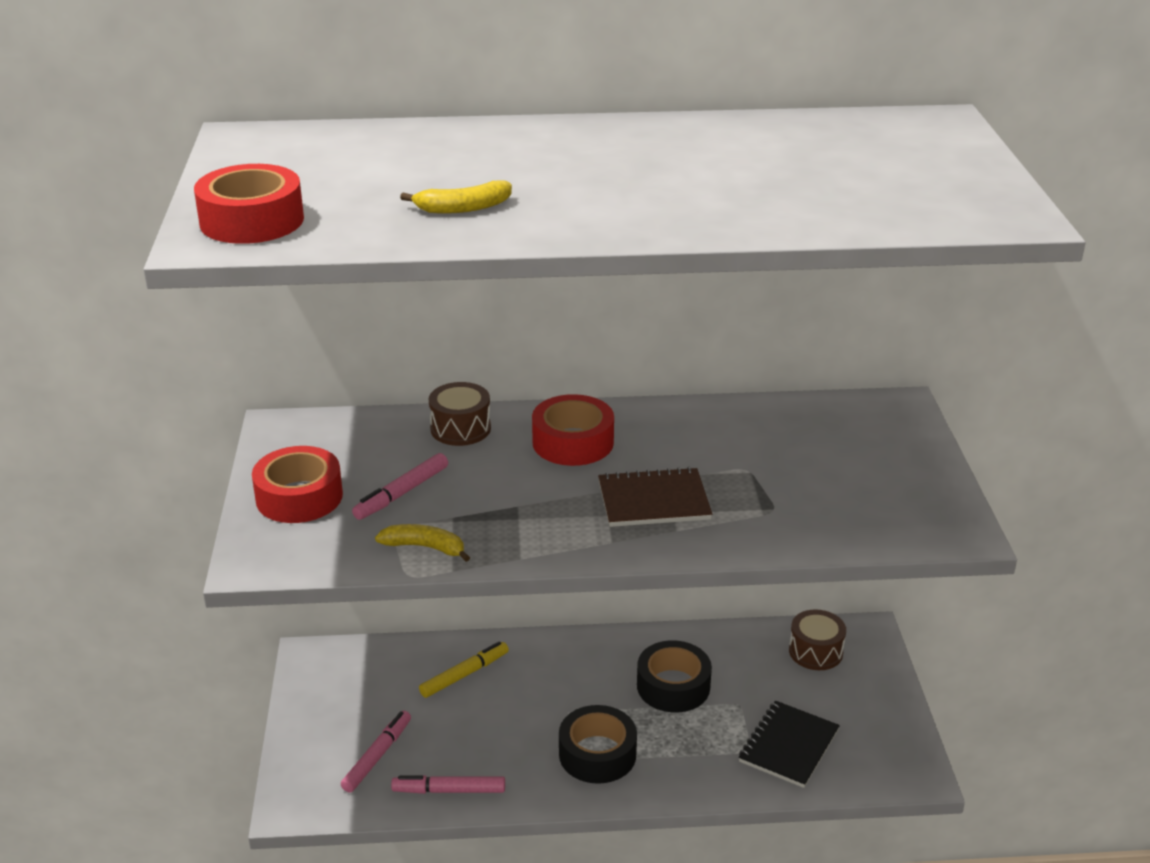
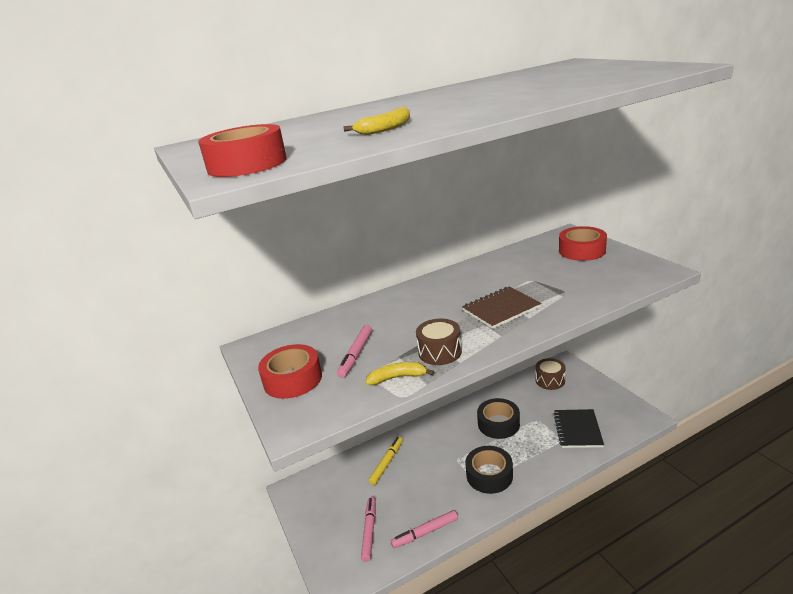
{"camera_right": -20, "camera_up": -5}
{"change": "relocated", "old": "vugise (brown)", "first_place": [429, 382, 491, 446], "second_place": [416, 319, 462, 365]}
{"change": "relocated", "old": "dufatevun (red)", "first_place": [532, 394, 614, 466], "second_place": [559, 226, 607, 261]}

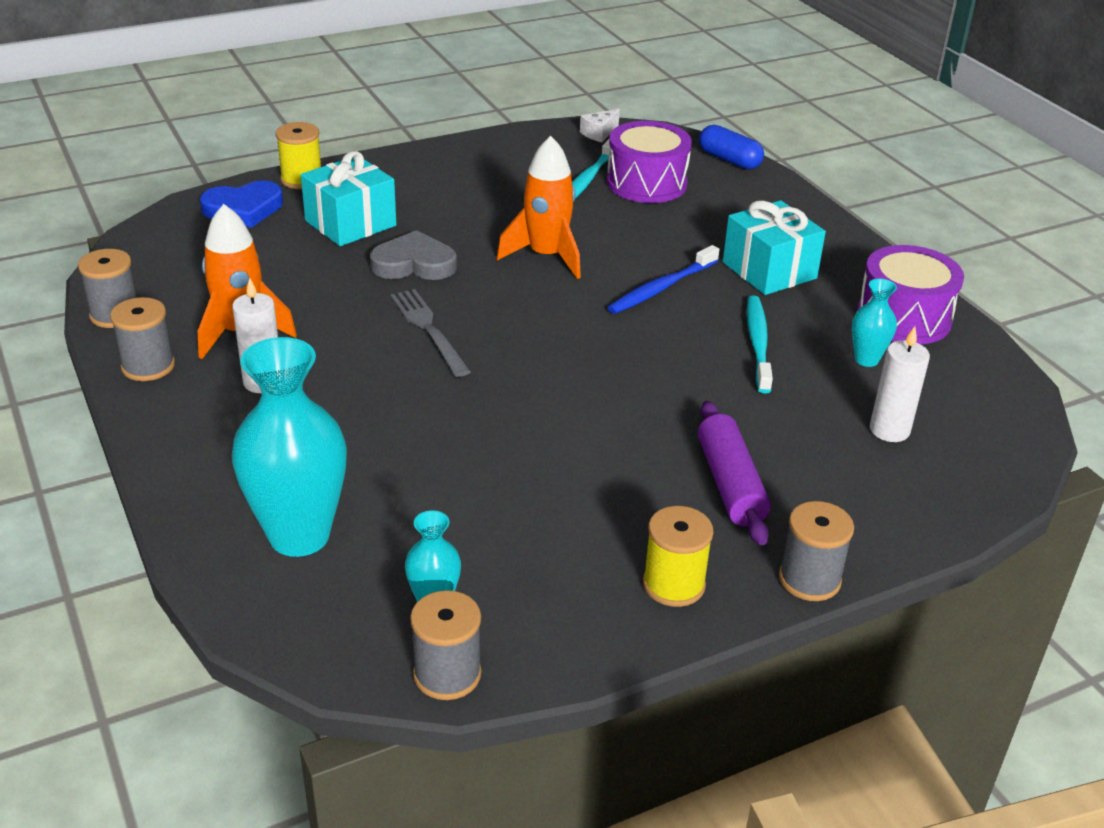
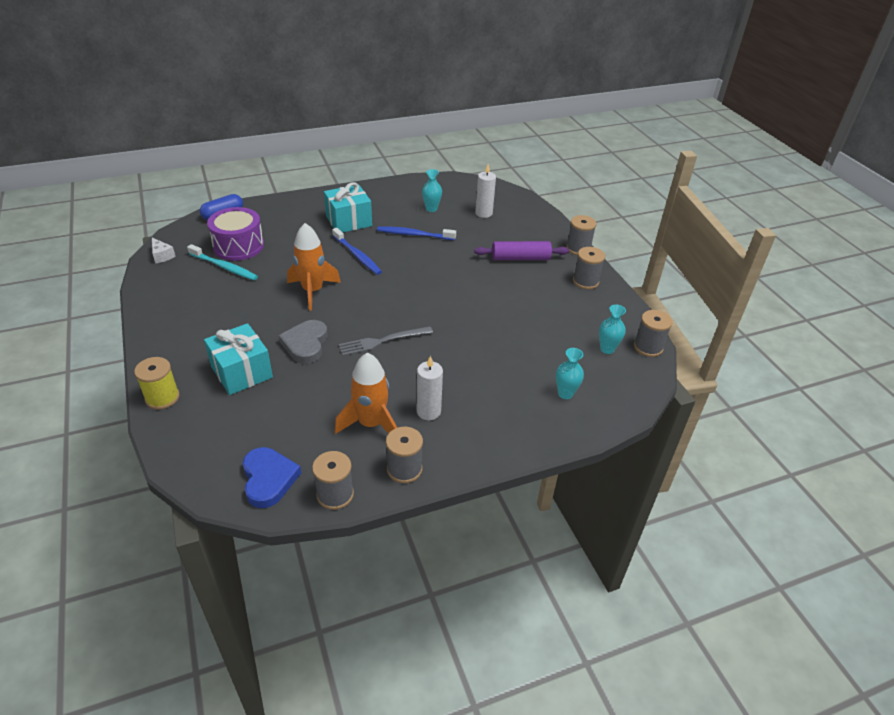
{"camera_right": -85, "camera_up": 5}
{"change": "relocated", "old": "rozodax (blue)", "first_place": [200, 181, 283, 228], "second_place": [243, 447, 301, 508]}
{"change": "colour", "old": "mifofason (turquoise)", "new": "mifofason (blue)", "first_place": [747, 296, 773, 393], "second_place": [377, 226, 456, 240]}
{"change": "size", "old": "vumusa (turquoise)", "first_place": [232, 337, 347, 557], "second_place": [556, 348, 584, 399], "factor": 0.48}
{"change": "colour", "old": "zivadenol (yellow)", "new": "zivadenol (grey)", "first_place": [643, 506, 714, 607], "second_place": [573, 247, 605, 289]}
{"change": "missing", "old": "vugise (purple)", "first_place": [857, 245, 964, 344]}

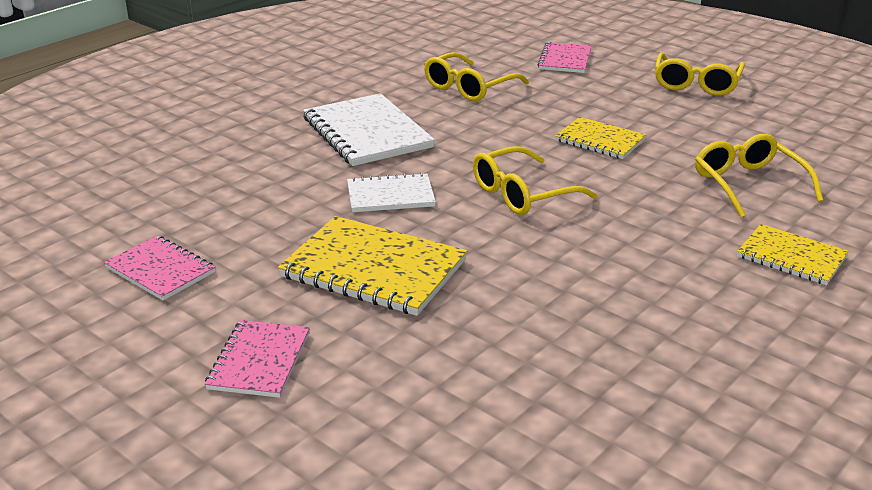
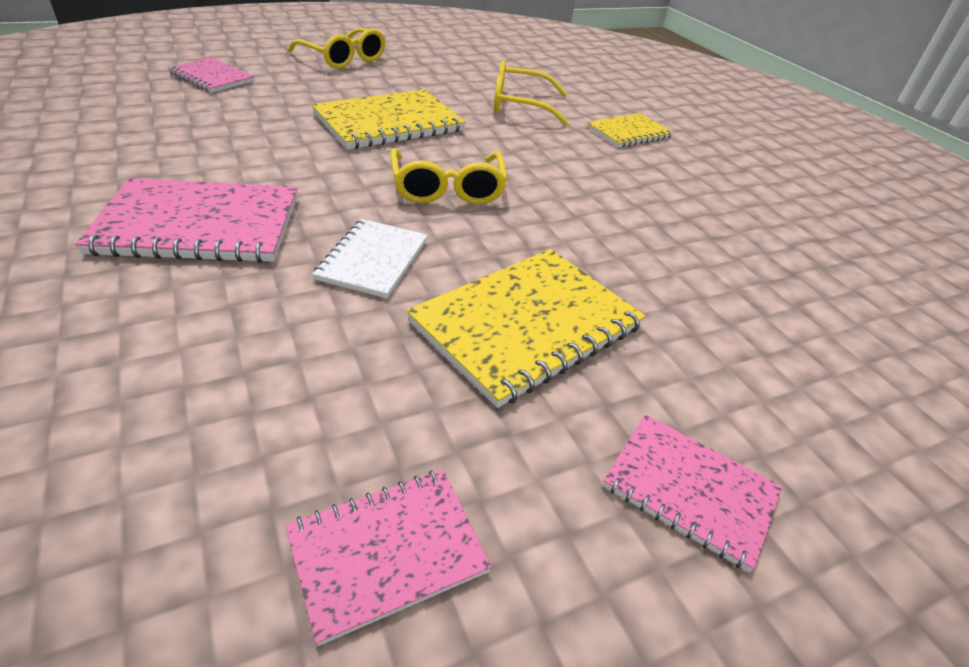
{"camera_right": -70, "camera_up": 10}
{"change": "colour", "old": "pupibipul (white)", "new": "pupibipul (pink)", "first_place": [303, 93, 435, 166], "second_place": [76, 178, 297, 262]}
{"change": "size", "old": "pupibipul (yellow)", "first_place": [555, 117, 646, 159], "second_place": [311, 89, 466, 150], "factor": 1.67}
{"change": "missing", "old": "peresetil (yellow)", "first_place": [424, 52, 529, 102]}

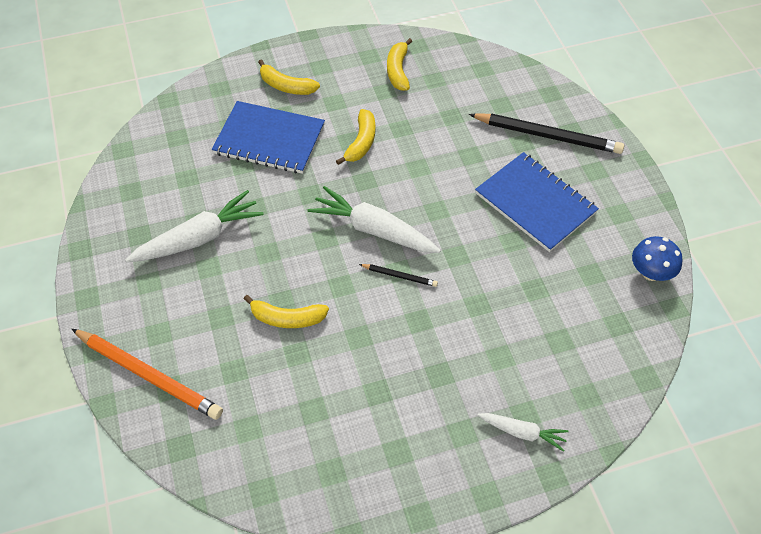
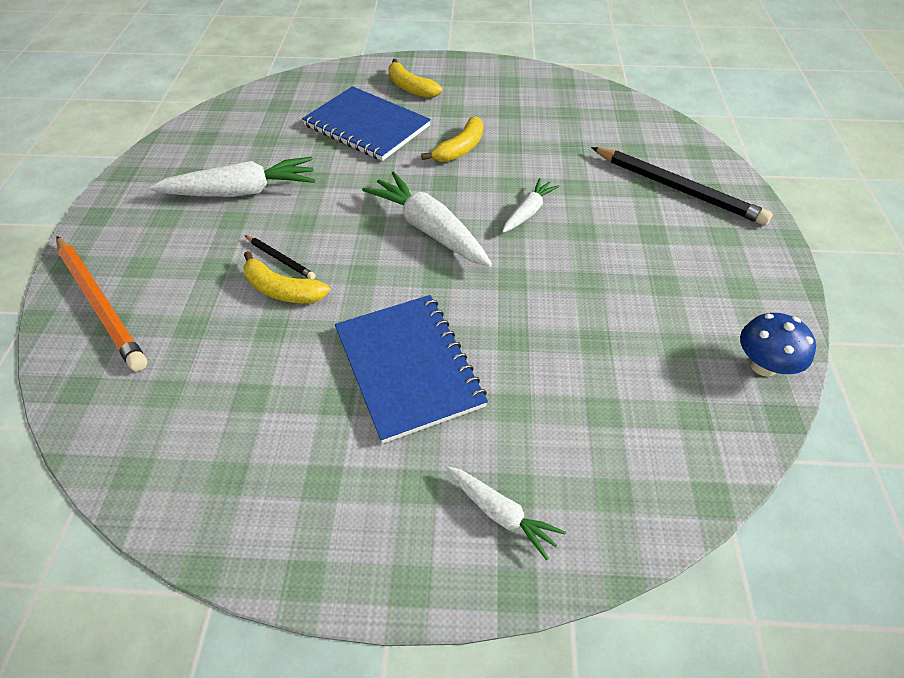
{"camera_right": 20, "camera_up": -5}
{"change": "relocated", "old": "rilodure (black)", "first_place": [359, 264, 438, 287], "second_place": [244, 235, 315, 279]}
{"change": "relocated", "old": "pupibipul (blue)", "first_place": [475, 152, 599, 252], "second_place": [335, 295, 488, 444]}
{"change": "appeared", "new": "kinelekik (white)", "second_place": [502, 178, 560, 233]}
{"change": "missing", "old": "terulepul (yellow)", "first_place": [387, 38, 412, 91]}

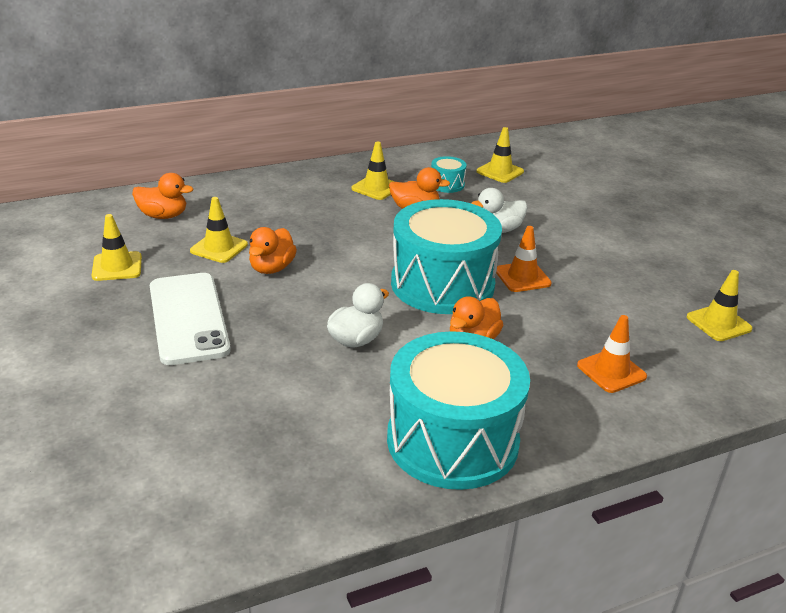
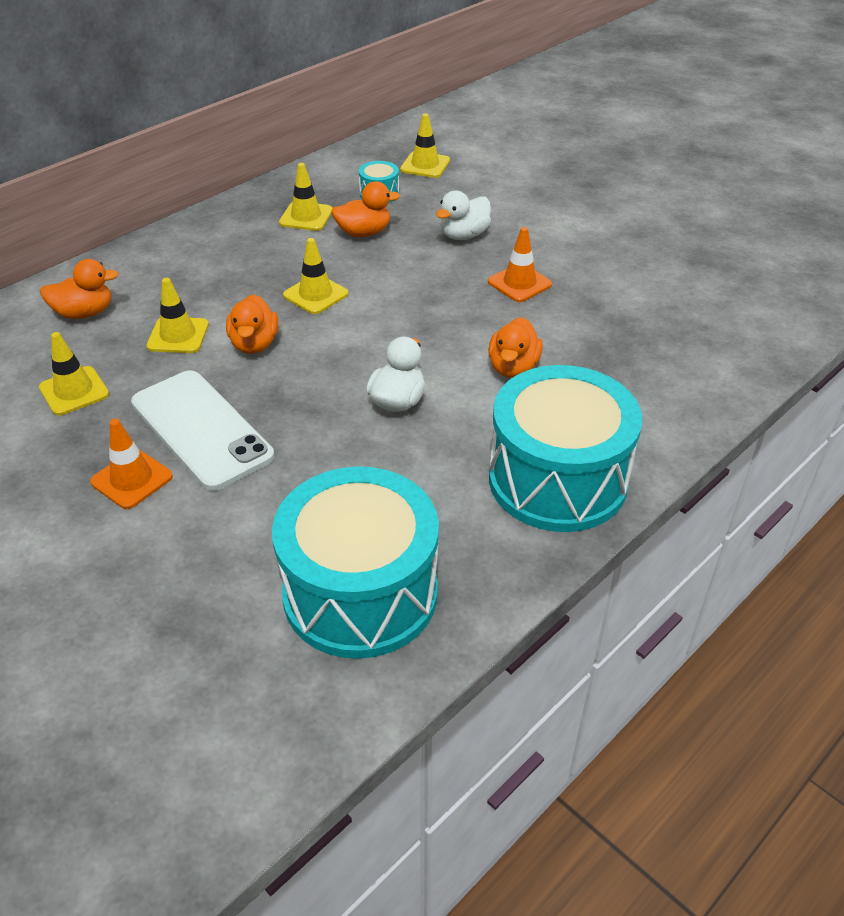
{"camera_right": -20, "camera_up": 10}
{"change": "relocated", "old": "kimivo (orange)", "first_place": [577, 315, 647, 393], "second_place": [90, 419, 173, 509]}
{"change": "relocated", "old": "vugise (turquoise)", "first_place": [391, 199, 502, 314], "second_place": [272, 466, 439, 659]}
{"change": "relocated", "old": "kimivo (yellow)", "first_place": [687, 270, 752, 341], "second_place": [283, 238, 348, 314]}

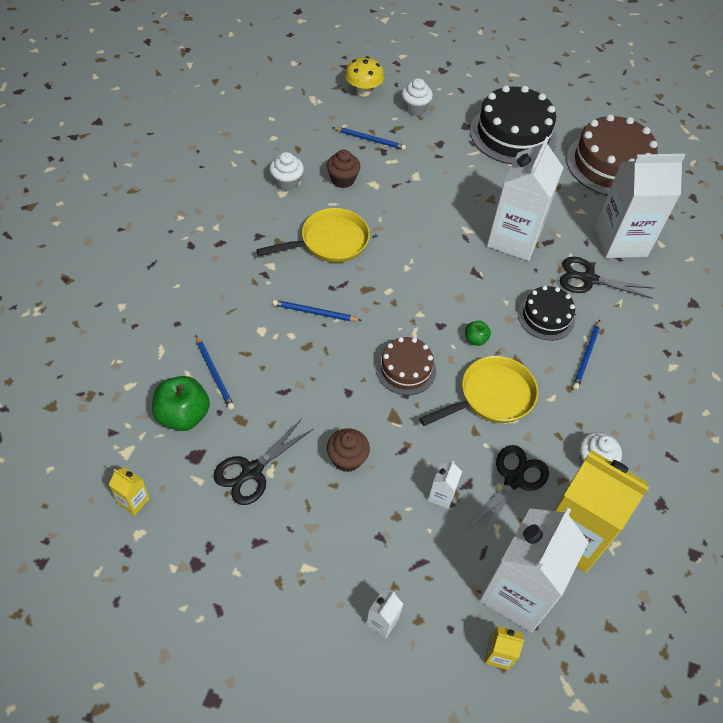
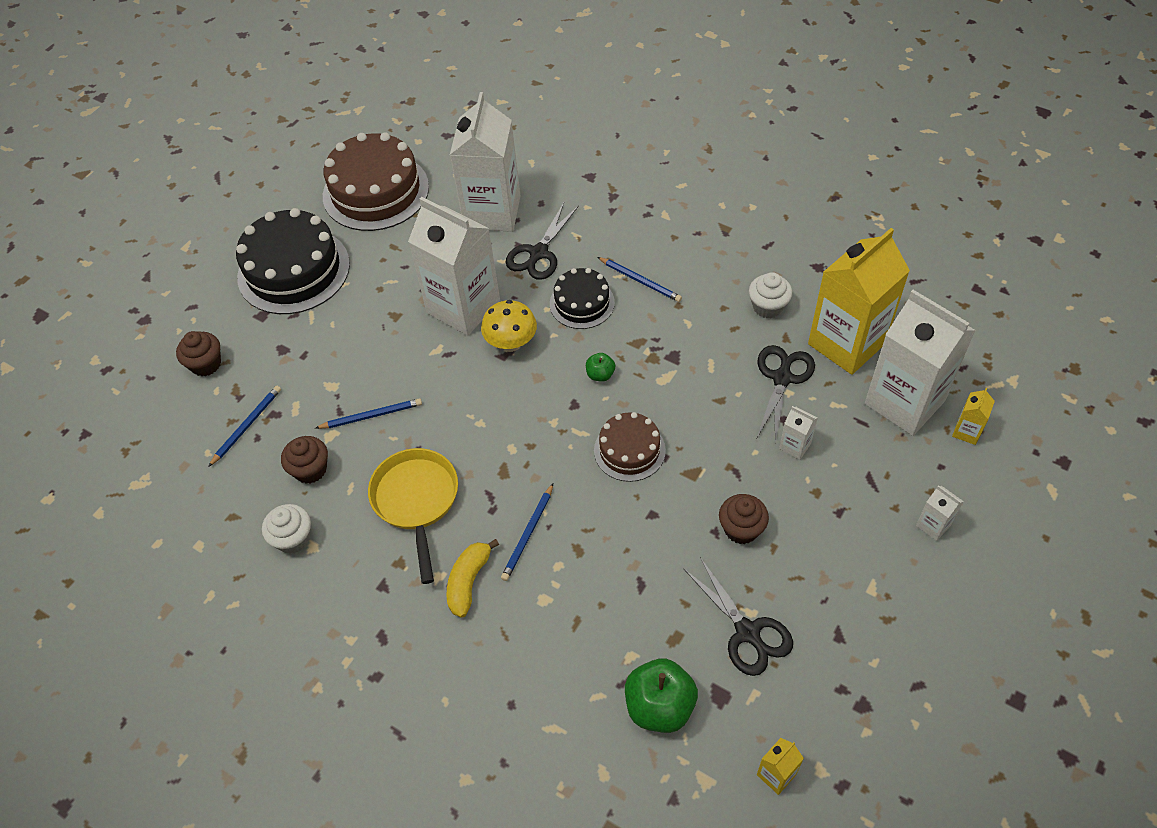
{"camera_right": -70, "camera_up": 0}
{"change": "colour", "old": "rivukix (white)", "new": "rivukix (brown)", "first_place": [401, 78, 433, 116], "second_place": [176, 331, 221, 377]}
{"change": "relocated", "old": "rilodure (blue)", "first_place": [196, 335, 234, 410], "second_place": [316, 398, 422, 429]}
{"change": "appeared", "new": "terulepul (yellow)", "second_place": [446, 539, 499, 617]}
{"change": "relocated", "old": "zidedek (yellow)", "first_place": [345, 56, 384, 97], "second_place": [481, 300, 537, 352]}
{"change": "spun", "old": "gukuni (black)", "first_place": [467, 445, 549, 541], "second_place": [757, 345, 815, 443], "degrees": 60}
{"change": "missing", "old": "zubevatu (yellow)", "first_place": [419, 356, 538, 426]}

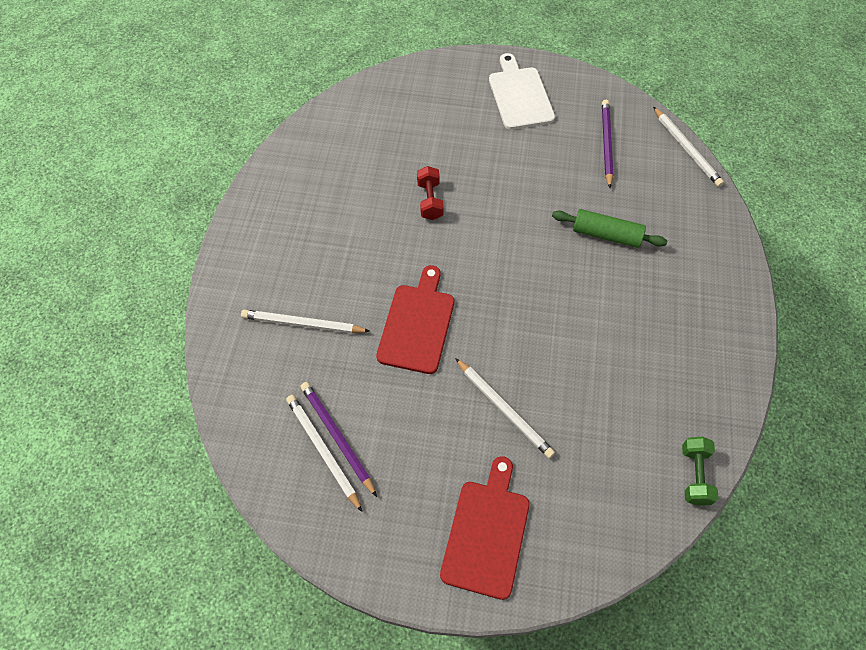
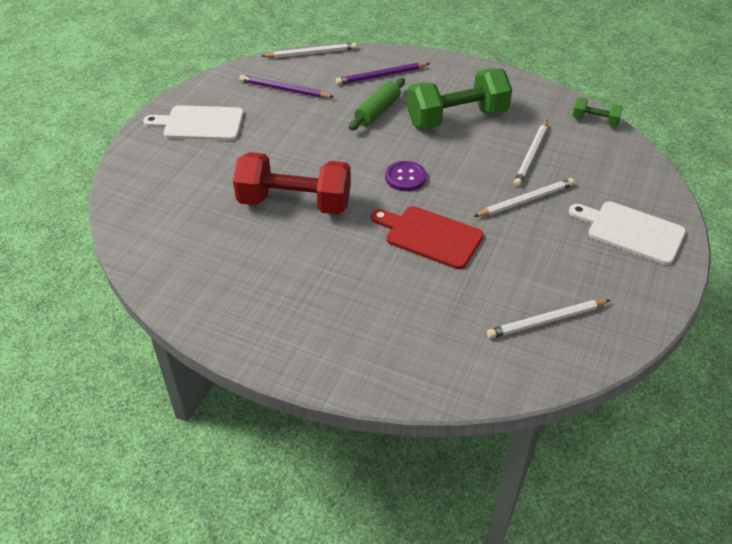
{"camera_right": -75, "camera_up": -15}
{"change": "size", "old": "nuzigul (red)", "first_place": [417, 166, 444, 220], "second_place": [233, 152, 351, 215], "factor": 2.12}
{"change": "relocated", "old": "rilodure (purple)", "first_place": [301, 382, 377, 497], "second_place": [336, 62, 430, 85]}
{"change": "appeared", "new": "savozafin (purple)", "second_place": [385, 161, 426, 191]}
{"change": "appeared", "new": "nuzigul (green)", "second_place": [407, 68, 512, 129]}
{"change": "relocated", "old": "rilodure (white)", "first_place": [241, 310, 370, 333], "second_place": [513, 120, 548, 187]}
{"change": "colour", "old": "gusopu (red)", "new": "gusopu (white)", "first_place": [440, 456, 530, 600], "second_place": [569, 201, 686, 265]}

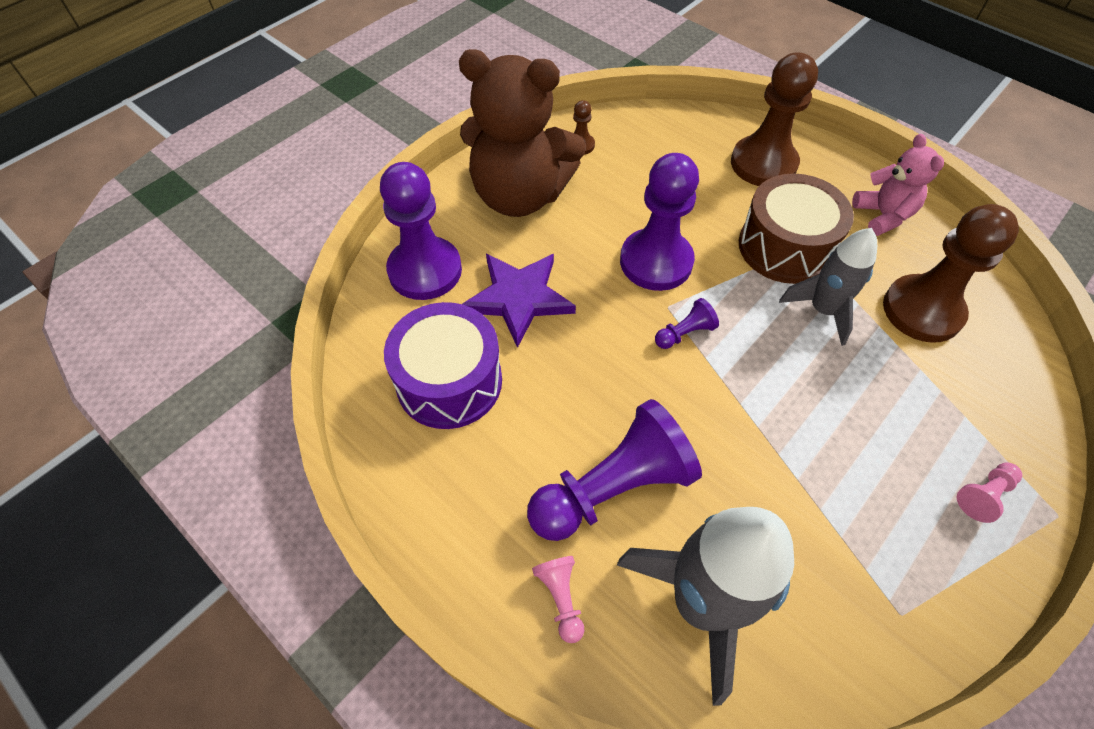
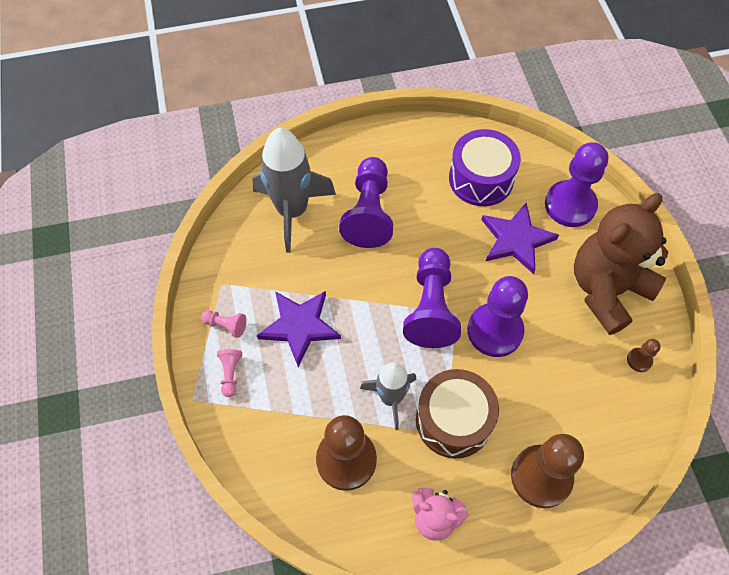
{"camera_right": 125, "camera_up": 5}
{"change": "relocated", "old": "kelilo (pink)", "first_place": [532, 556, 584, 643], "second_place": [201, 310, 247, 338]}
{"change": "appeared", "new": "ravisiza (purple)", "second_place": [257, 291, 341, 367]}
{"change": "size", "old": "kelilo (purple)", "first_place": [655, 298, 719, 349], "second_place": [403, 248, 461, 348], "factor": 2.29}

